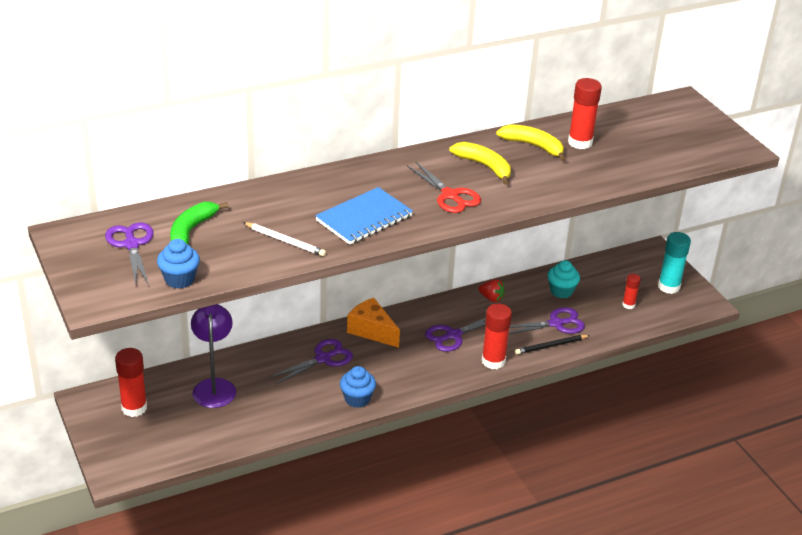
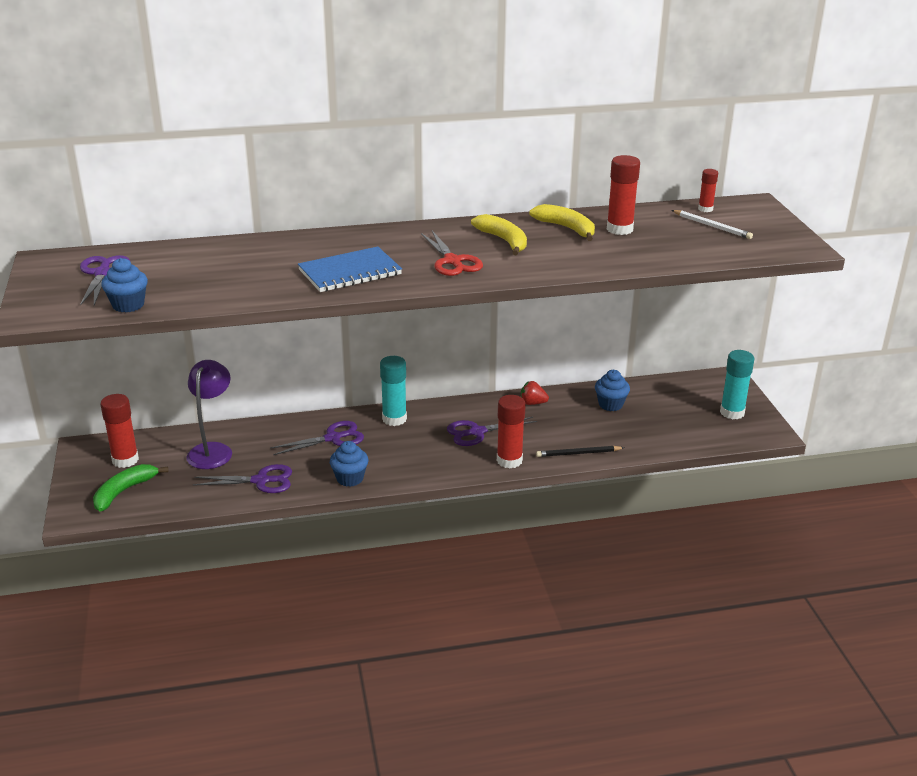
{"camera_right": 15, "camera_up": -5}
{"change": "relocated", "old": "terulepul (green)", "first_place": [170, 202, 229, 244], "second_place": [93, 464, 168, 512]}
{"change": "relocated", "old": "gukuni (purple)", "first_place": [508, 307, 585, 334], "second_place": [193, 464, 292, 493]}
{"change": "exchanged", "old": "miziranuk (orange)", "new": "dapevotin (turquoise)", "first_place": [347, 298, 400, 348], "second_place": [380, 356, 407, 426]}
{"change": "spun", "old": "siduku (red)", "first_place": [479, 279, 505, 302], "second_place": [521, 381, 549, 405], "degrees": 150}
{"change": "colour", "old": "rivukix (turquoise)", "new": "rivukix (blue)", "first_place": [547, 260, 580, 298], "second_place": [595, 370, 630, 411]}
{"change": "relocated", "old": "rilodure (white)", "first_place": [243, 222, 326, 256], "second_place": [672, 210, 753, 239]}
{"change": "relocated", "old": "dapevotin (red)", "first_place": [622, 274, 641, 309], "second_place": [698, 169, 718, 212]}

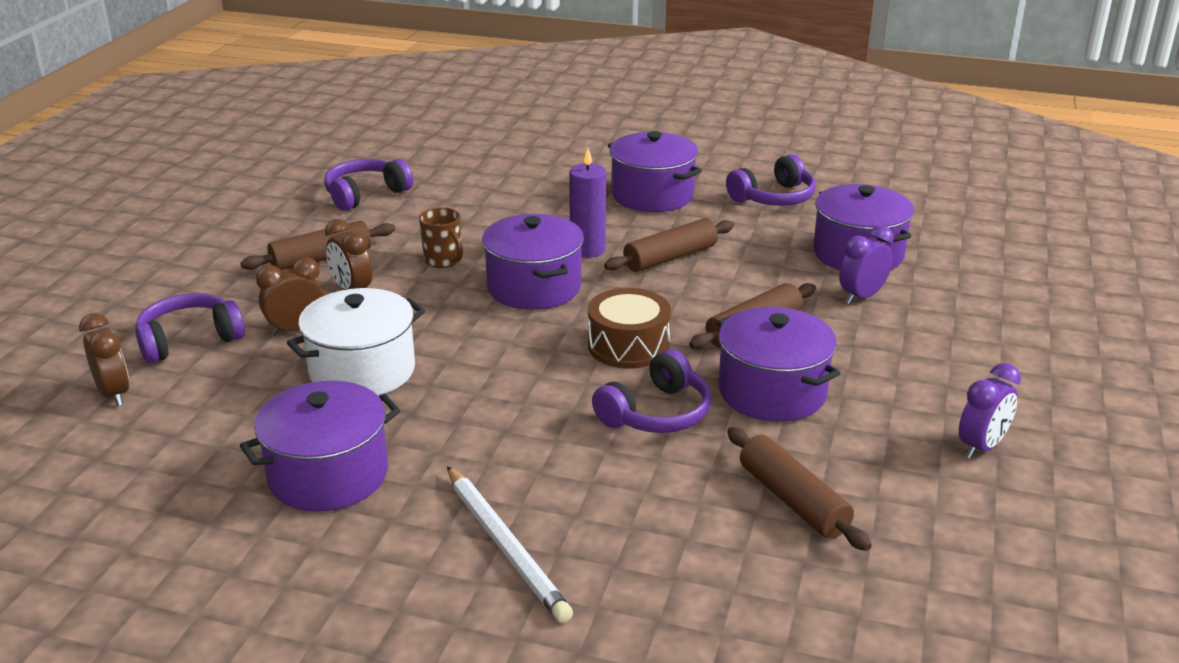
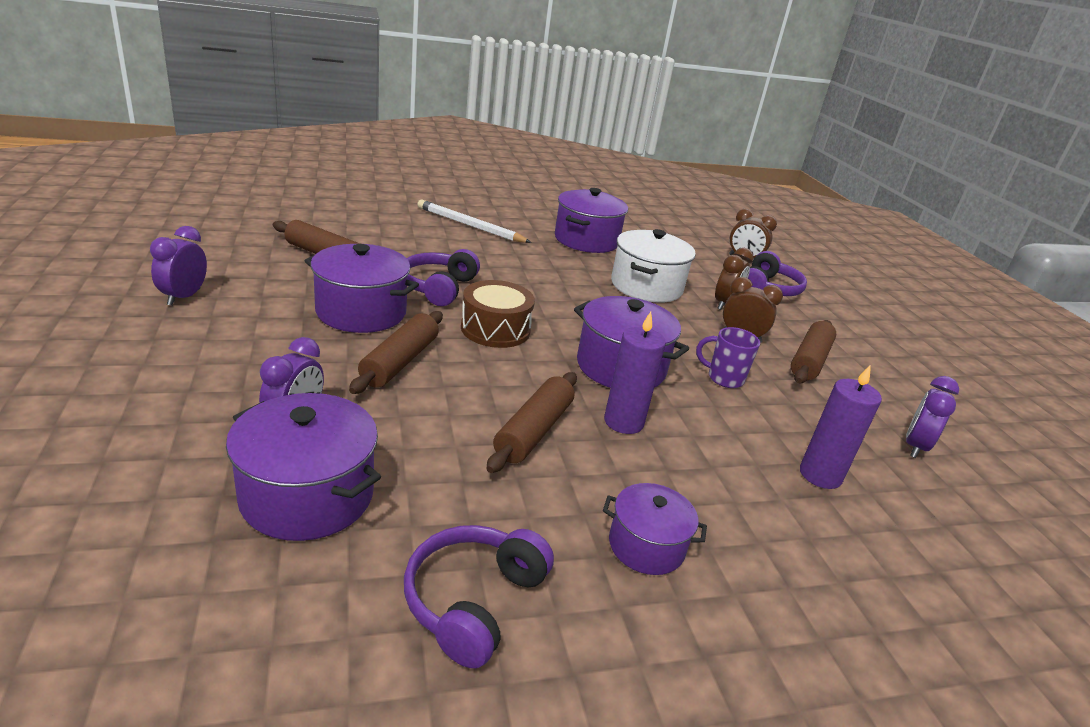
{"camera_right": 145, "camera_up": 0}
{"change": "size", "old": "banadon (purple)", "first_place": [608, 131, 702, 212], "second_place": [603, 483, 707, 575], "factor": 0.61}
{"change": "colour", "old": "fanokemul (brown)", "new": "fanokemul (purple)", "first_place": [419, 207, 463, 268], "second_place": [696, 327, 760, 388]}
{"change": "appeared", "new": "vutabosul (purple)", "second_place": [800, 364, 882, 489]}
{"change": "exchanged", "old": "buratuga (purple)", "new": "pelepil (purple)", "first_place": [324, 159, 413, 211], "second_place": [906, 376, 959, 458]}

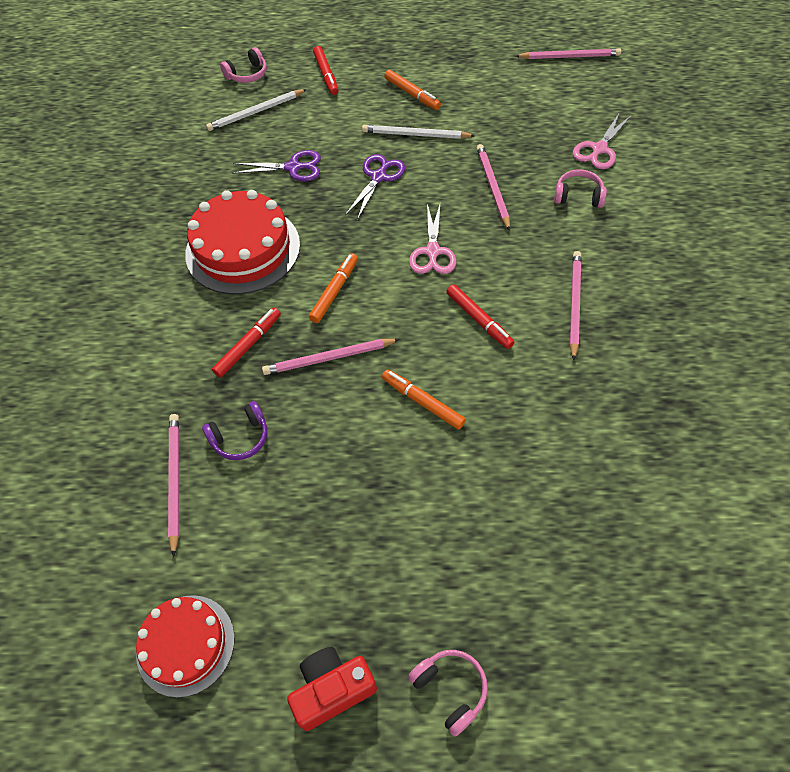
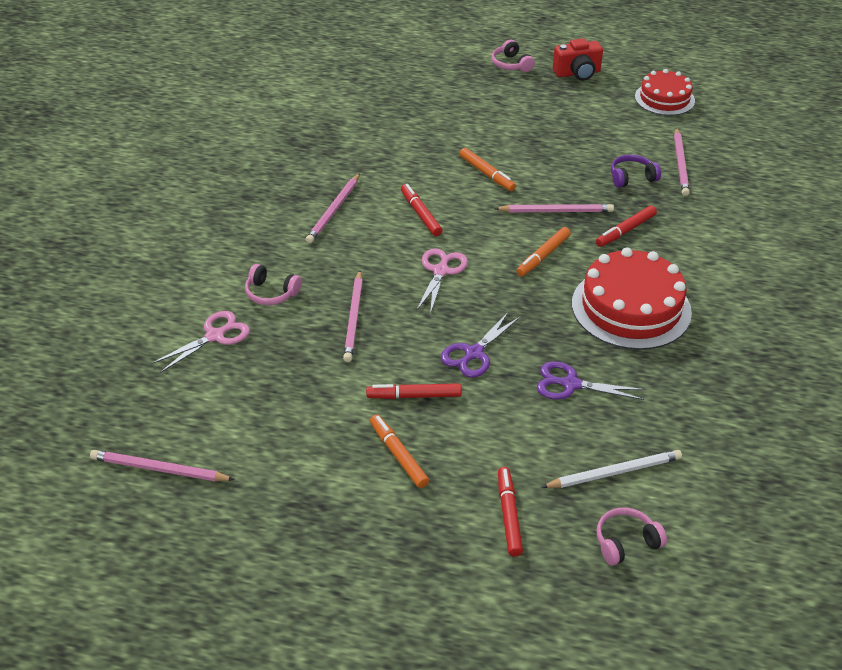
{"camera_right": -170, "camera_up": -15}
{"change": "exchanged", "old": "rilodure (white)", "new": "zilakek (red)", "first_place": [362, 125, 475, 139], "second_place": [366, 383, 461, 399]}

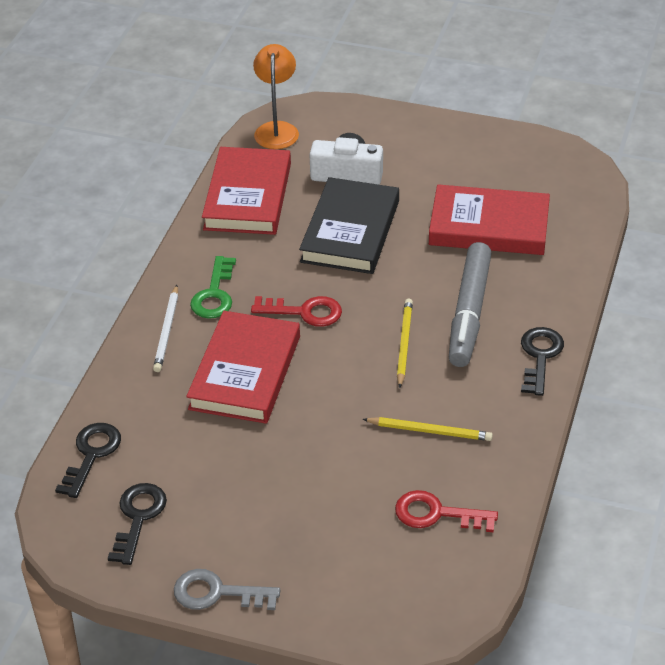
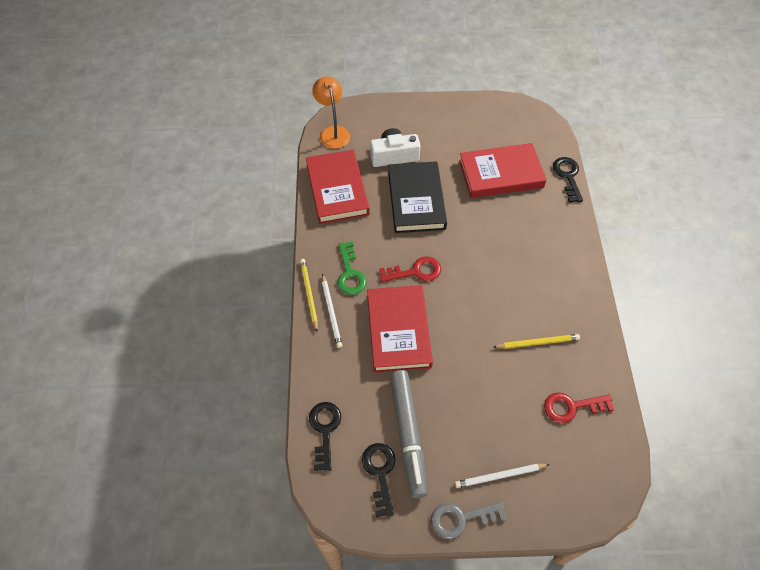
{"camera_right": -20, "camera_up": 15}
{"change": "relocated", "old": "rilodure (yellow)", "first_place": [397, 299, 413, 388], "second_place": [300, 259, 318, 331]}
{"change": "relocated", "old": "zilakek (grey)", "first_place": [449, 242, 492, 367], "second_place": [390, 370, 428, 498]}
{"change": "appeared", "new": "rilodure (white)", "second_place": [455, 464, 550, 488]}
{"change": "relocated", "old": "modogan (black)", "first_place": [521, 327, 564, 396], "second_place": [553, 157, 583, 203]}

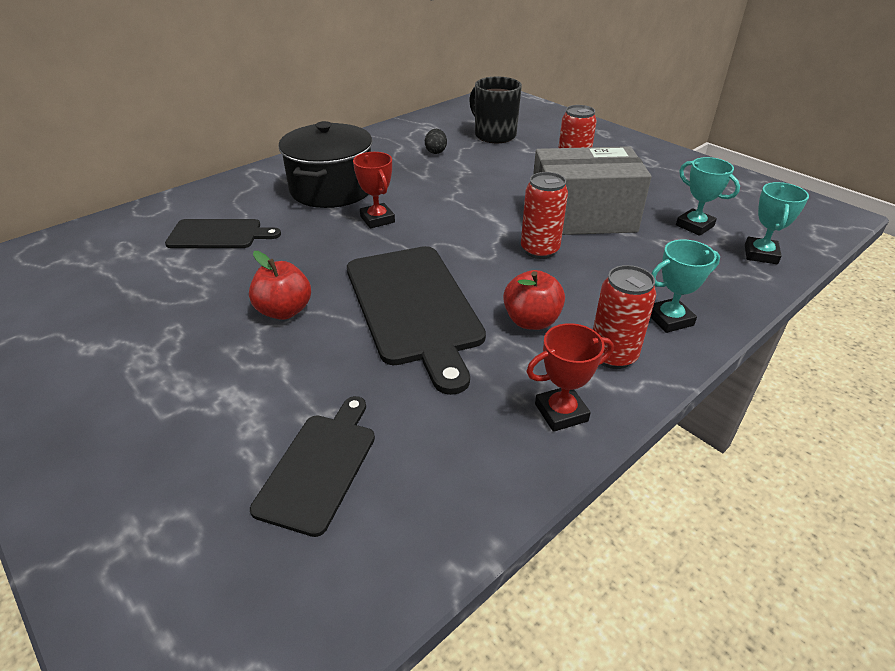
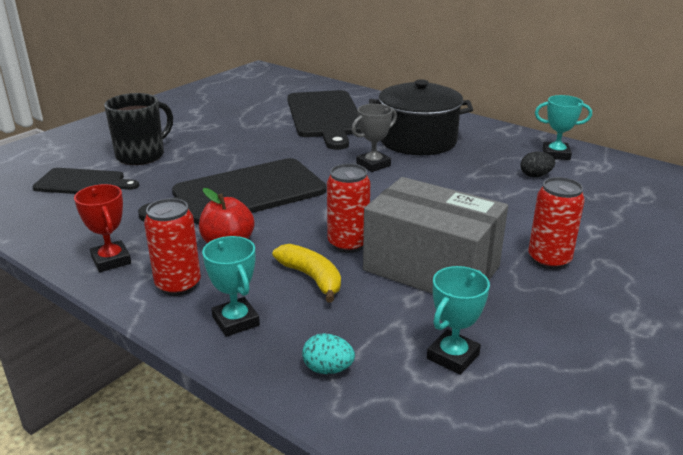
{"camera_right": 80, "camera_up": -10}
{"change": "relocated", "old": "fanokemul (black)", "first_place": [469, 76, 522, 143], "second_place": [104, 93, 173, 165]}
{"change": "appeared", "new": "terulepul (yellow)", "second_place": [273, 244, 341, 303]}
{"change": "size", "old": "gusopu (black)", "first_place": [165, 219, 281, 248], "second_place": [287, 90, 361, 150], "factor": 1.74}
{"change": "appeared", "new": "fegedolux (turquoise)", "second_place": [302, 333, 355, 374]}
{"change": "colour", "old": "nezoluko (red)", "new": "nezoluko (grey)", "first_place": [353, 152, 395, 229], "second_place": [351, 104, 397, 172]}
{"change": "spun", "old": "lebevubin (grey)", "first_place": [533, 146, 651, 235], "second_place": [363, 177, 508, 294], "degrees": -45}
{"change": "relocated", "old": "nezoluko (turquoise)", "first_place": [745, 182, 809, 264], "second_place": [535, 95, 592, 160]}
{"change": "missing", "old": "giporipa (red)", "first_place": [249, 251, 311, 320]}

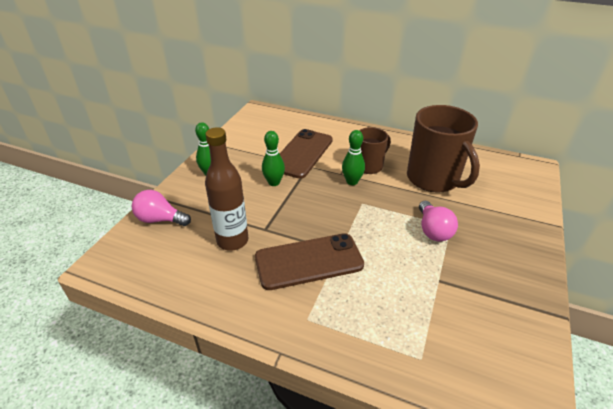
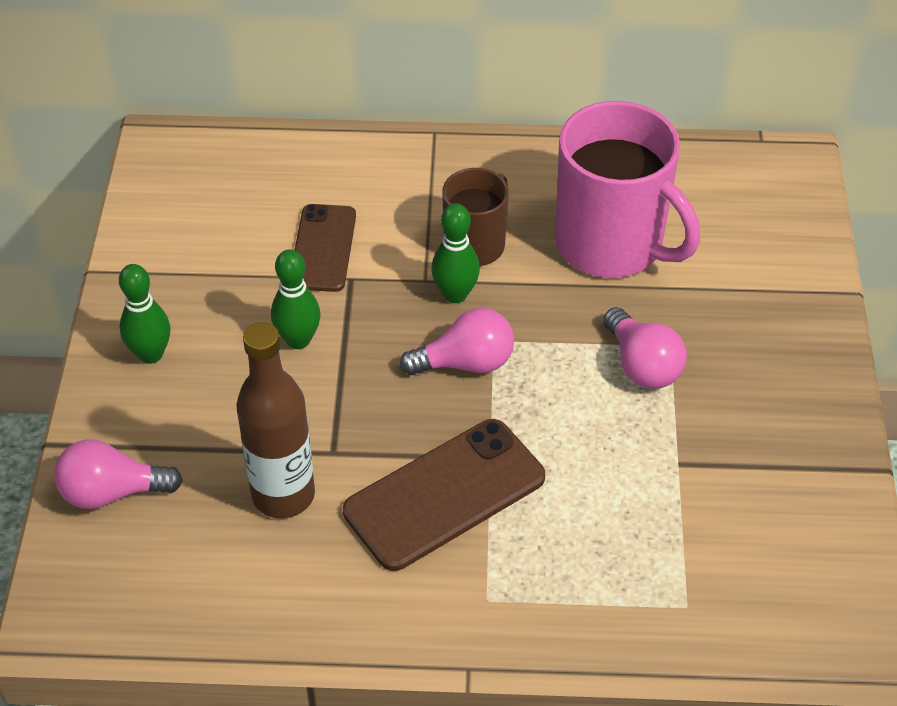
{"camera_right": -20, "camera_up": 10}
{"change": "size", "old": "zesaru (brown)", "first_place": [280, 129, 333, 179], "second_place": [295, 204, 356, 292], "factor": 0.65}
{"change": "appeared", "new": "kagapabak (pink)", "second_place": [400, 308, 514, 375]}
{"change": "colour", "old": "fanokemul (brown)", "new": "fanokemul (pink)", "first_place": [407, 105, 480, 193], "second_place": [555, 101, 700, 278]}

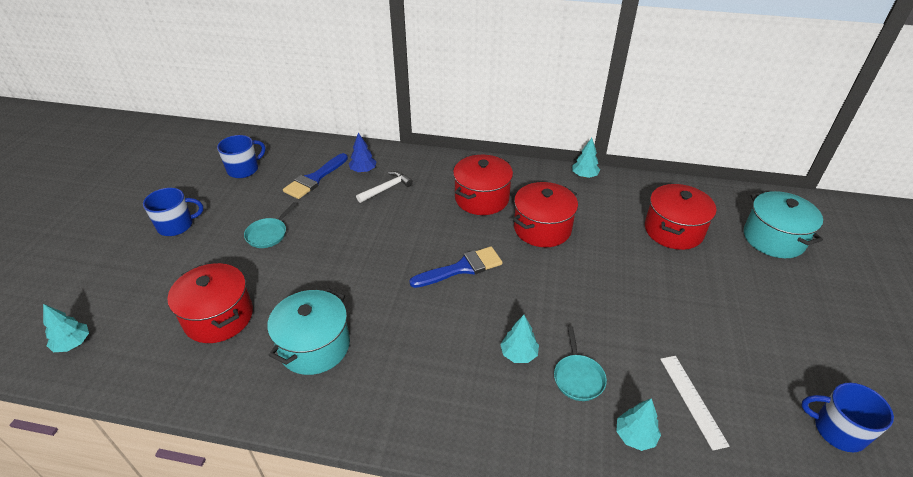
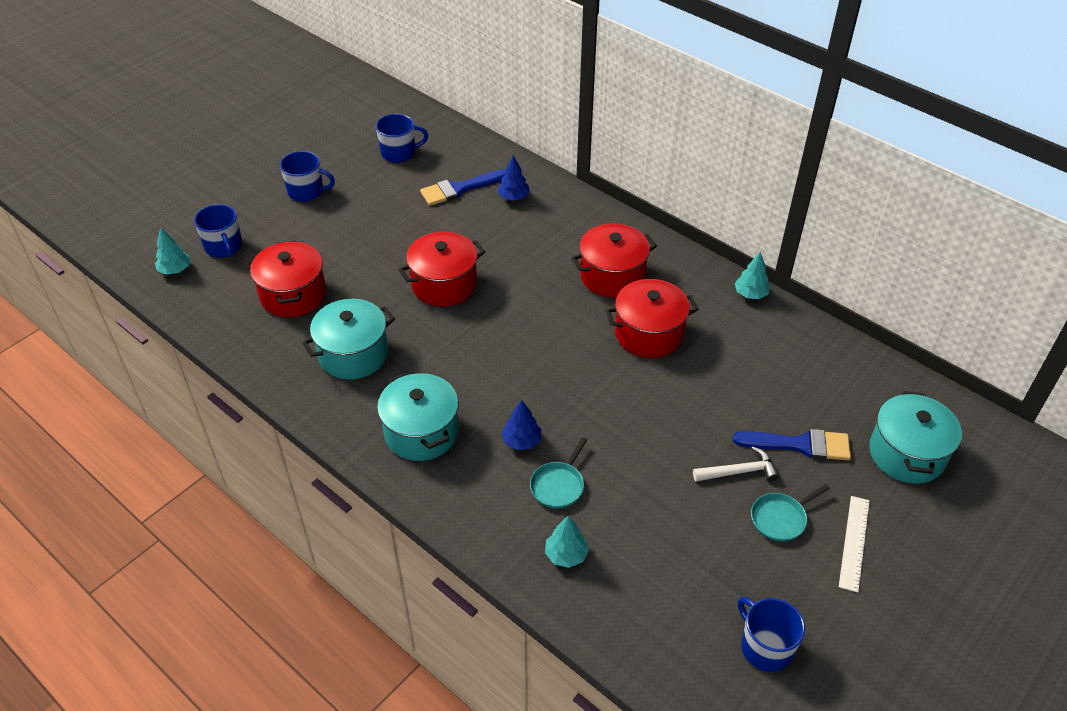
{"camera_right": 30, "camera_up": 5}
{"change": "appeared", "new": "fanokemul (blue)", "second_place": [194, 204, 242, 258]}
{"change": "appeared", "new": "banadon (turquoise)", "second_place": [377, 372, 459, 461]}
{"change": "relocated", "old": "banadon (red)", "first_place": [645, 184, 716, 250], "second_place": [398, 232, 485, 307]}
{"change": "colour", "old": "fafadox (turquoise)", "new": "fafadox (blue)", "first_place": [500, 315, 539, 363], "second_place": [502, 400, 541, 450]}
{"change": "relocated", "old": "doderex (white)", "first_place": [356, 171, 413, 203], "second_place": [693, 446, 779, 482]}
{"change": "relocated", "old": "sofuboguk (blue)", "first_place": [409, 246, 503, 288], "second_place": [733, 429, 851, 460]}
{"change": "relocated", "old": "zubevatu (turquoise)", "first_place": [244, 202, 297, 248], "second_place": [751, 484, 830, 542]}
{"change": "relocated", "old": "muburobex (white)", "first_place": [660, 356, 730, 451], "second_place": [839, 496, 870, 592]}

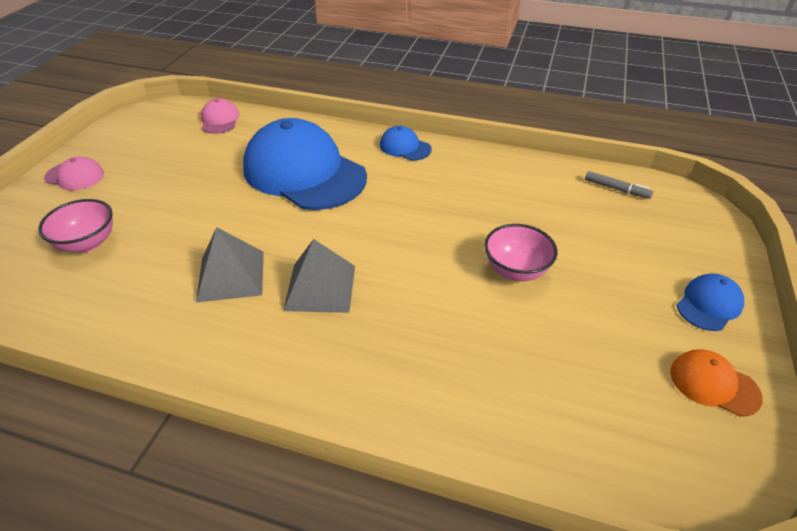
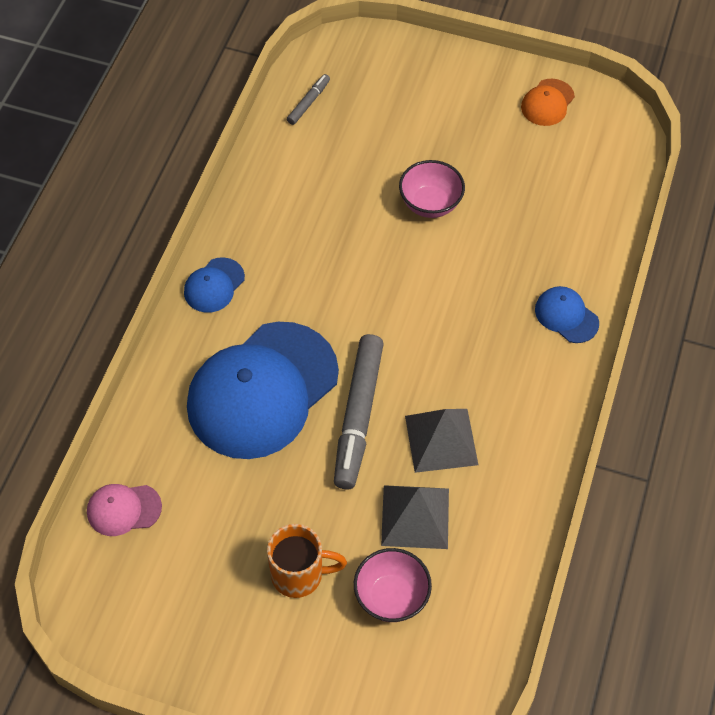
{"camera_right": -90, "camera_up": 15}
{"change": "appeared", "new": "fanokemul (orange)", "second_place": [267, 524, 347, 598]}
{"change": "appeared", "new": "zilakek (grey)", "second_place": [334, 334, 384, 490]}
{"change": "relocated", "old": "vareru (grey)", "first_place": [283, 239, 355, 313], "second_place": [381, 485, 449, 549]}
{"change": "relocated", "old": "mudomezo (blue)", "first_place": [677, 273, 744, 331], "second_place": [535, 286, 599, 343]}
{"change": "missing", "old": "mudomezo (pink)", "first_place": [44, 157, 104, 190]}

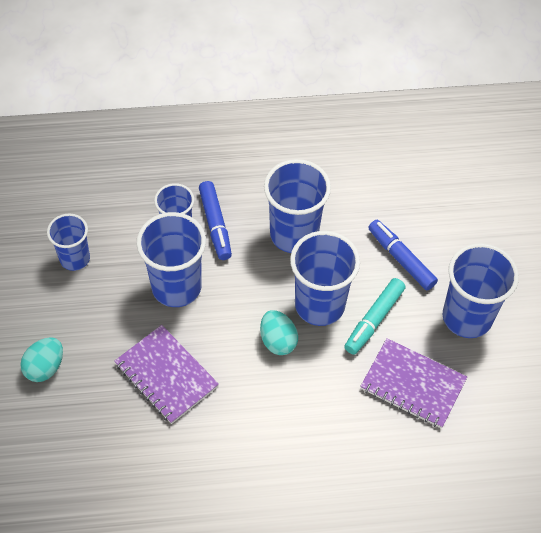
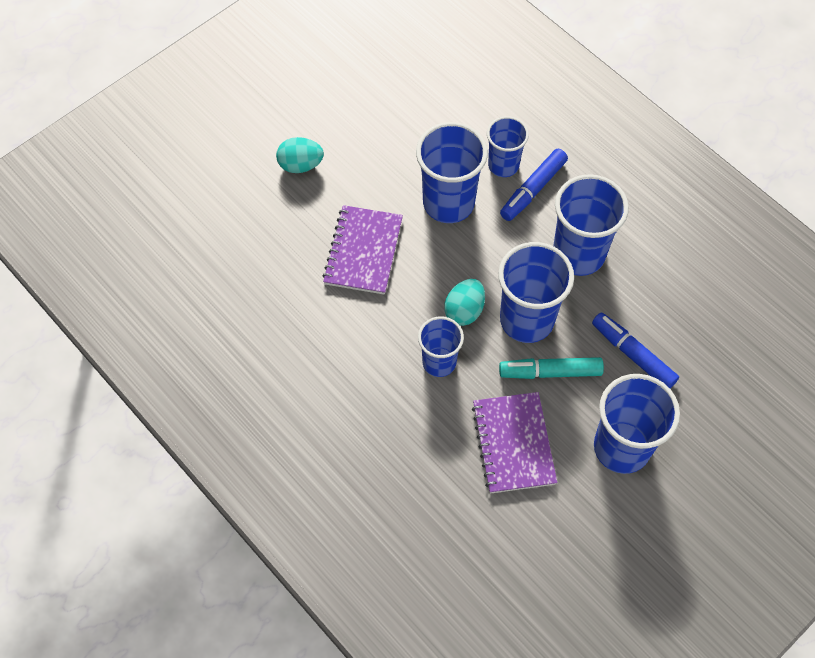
{"camera_right": 55, "camera_up": 5}
{"change": "relocated", "old": "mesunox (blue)", "first_place": [47, 214, 90, 271], "second_place": [418, 317, 464, 377]}
{"change": "spun", "old": "zilakek (blue)", "first_place": [368, 220, 438, 290], "second_place": [592, 313, 679, 388], "degrees": -60}

